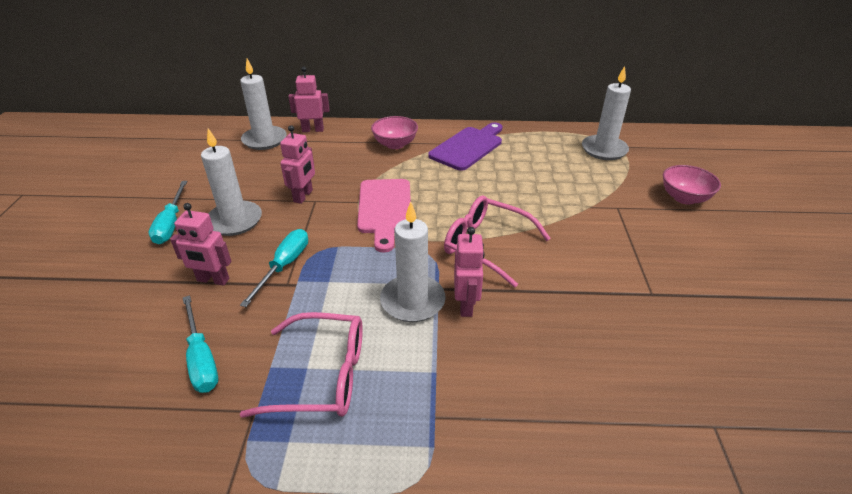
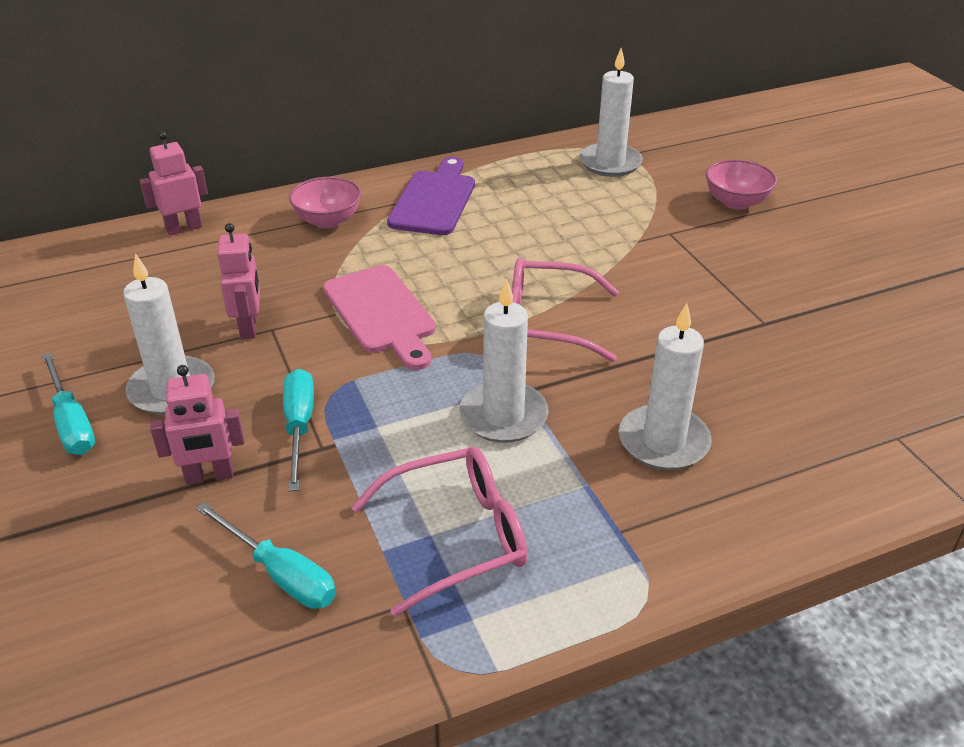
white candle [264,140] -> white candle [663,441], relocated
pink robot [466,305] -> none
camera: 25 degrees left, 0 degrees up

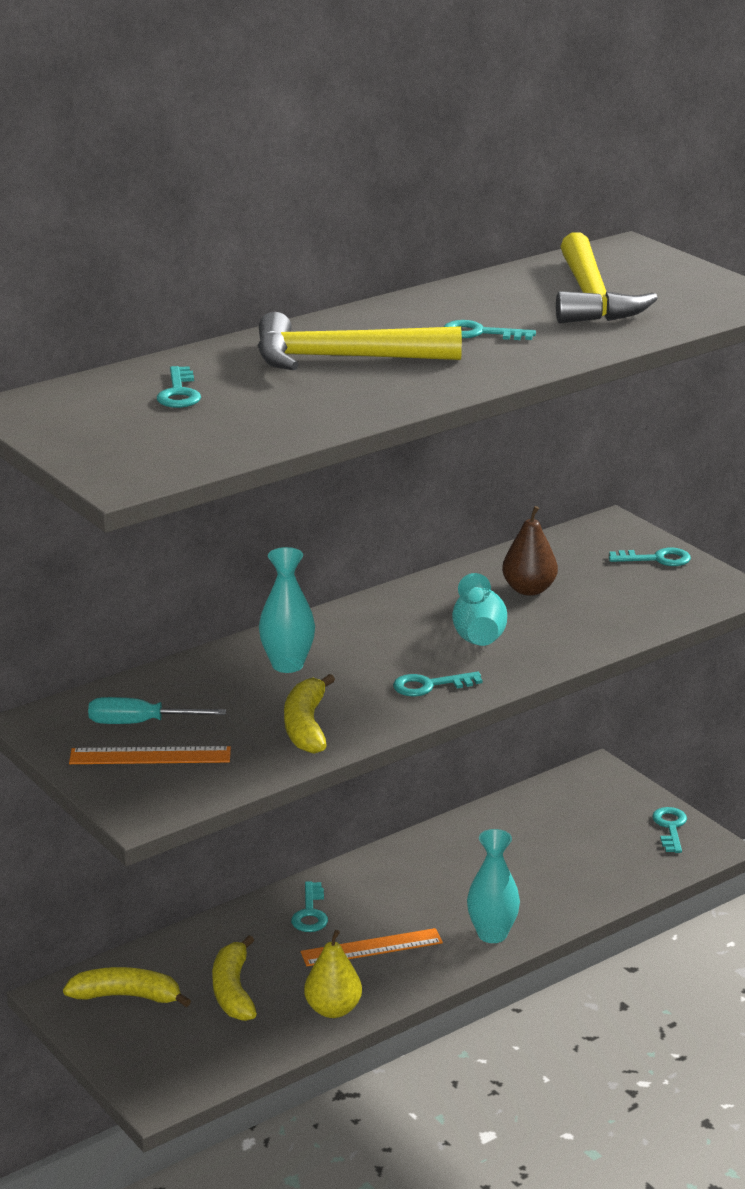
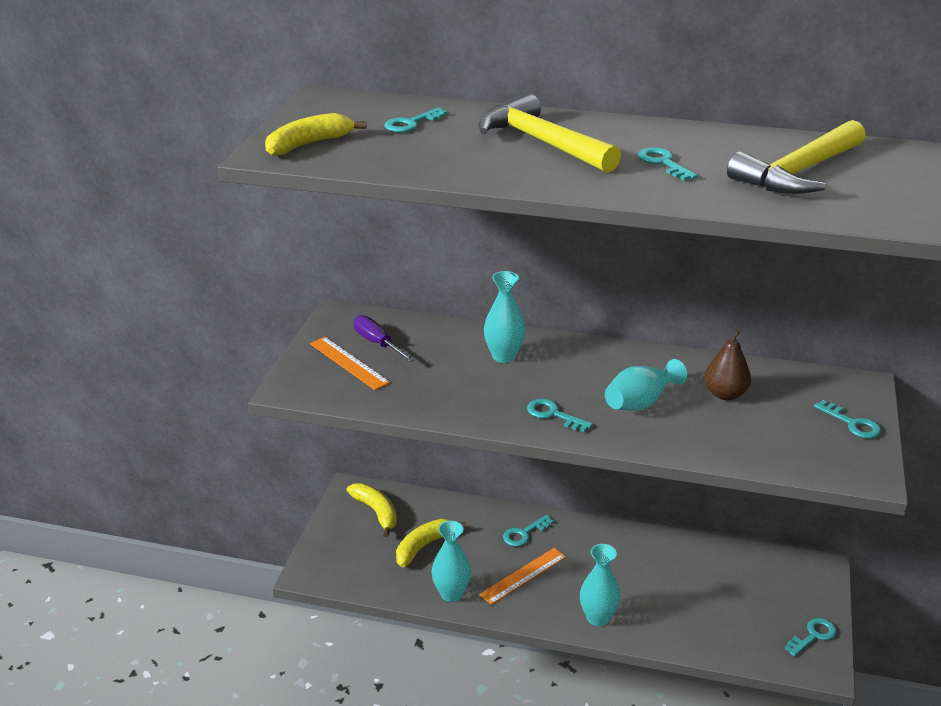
turquoise screwdriver [140,723] -> purple screwdriver [377,343]
yellow banana [306,726] -> yellow banana [308,144], relocated
orange ruler [371,948] -> orange ruler [523,576], 75 degrees counterclockwise
yellow pear [333,1010] -> turquoise vase [451,594]
camera: 50 degrees right, 5 degrees up

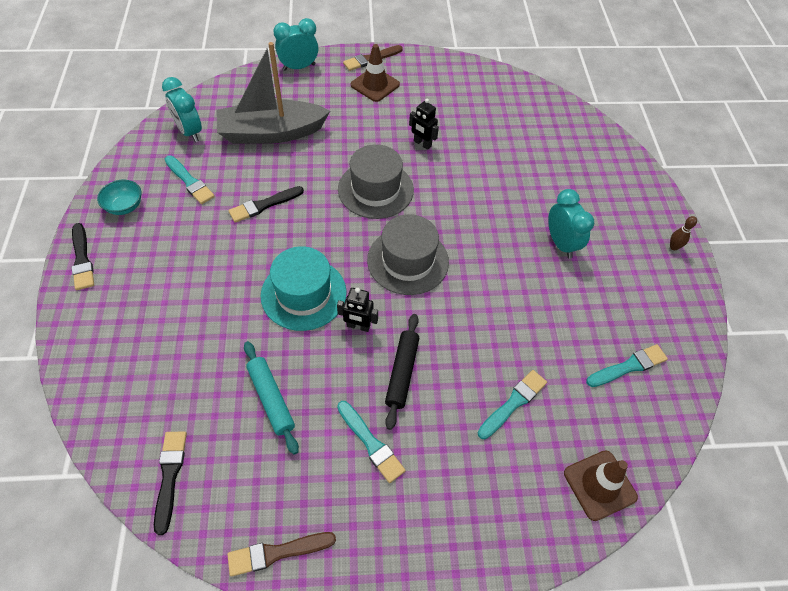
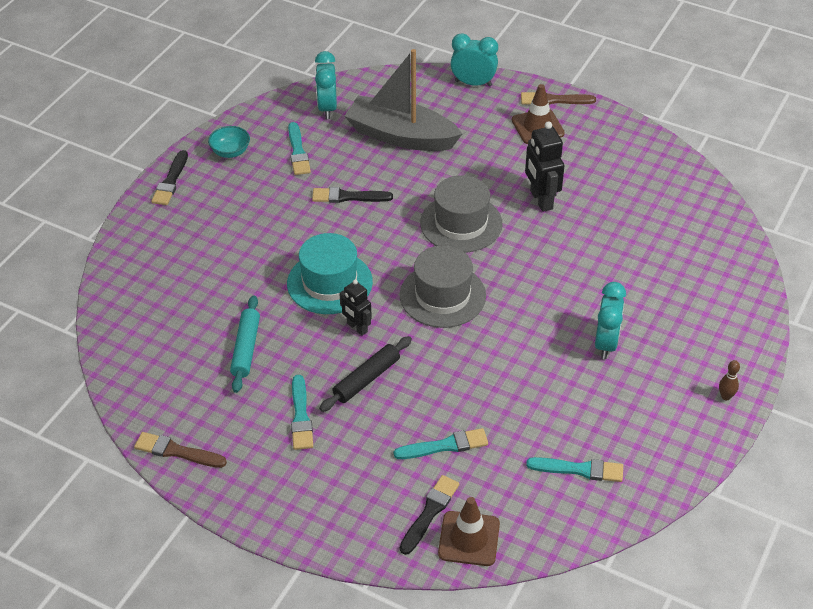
black brush [170,476] -> black brush [430,512], relocated
black robot [422,144] -> black robot [541,200], x1.59
camera: 35 degrees right, 10 degrees down

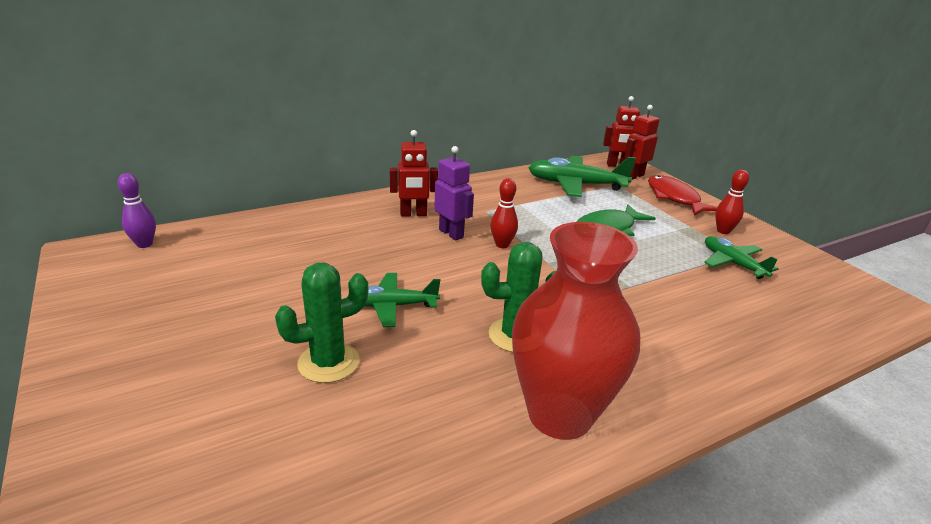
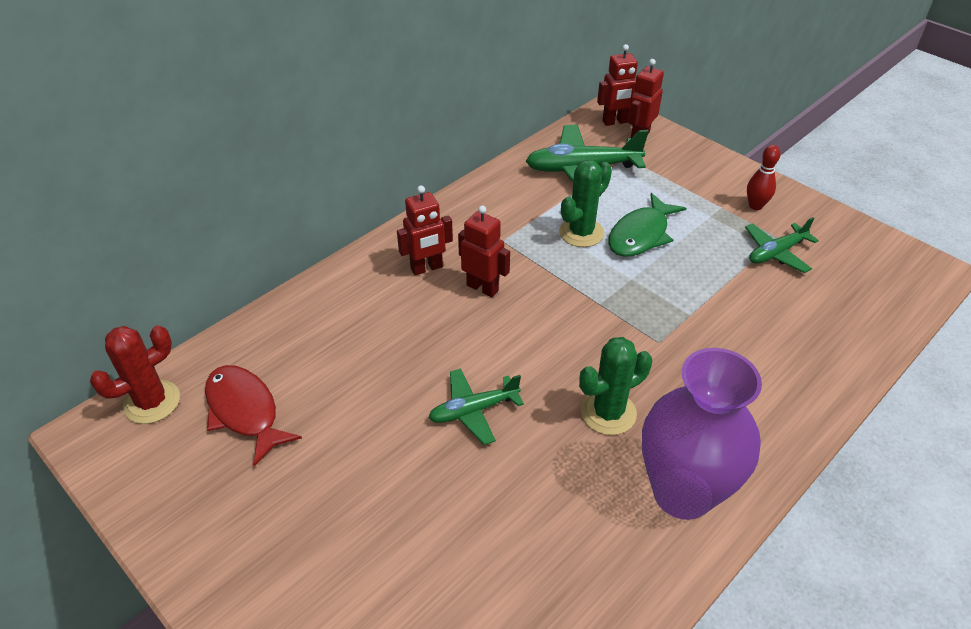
purple bowling pin [144,244] -> red cactus [152,402]
green cactus [328,362] -> green cactus [581,233], relocated
purple robot [451,233] -> red robot [482,288]
red bowling pin [502,245] -> none
red vase [560,414] -> purple vase [682,493]
red fish [674,198] -> red fish [244,411], relocated
green plane [732,263] -> green plane [776,253], 75 degrees counterclockwise
camera: 15 degrees left, 15 degrees up

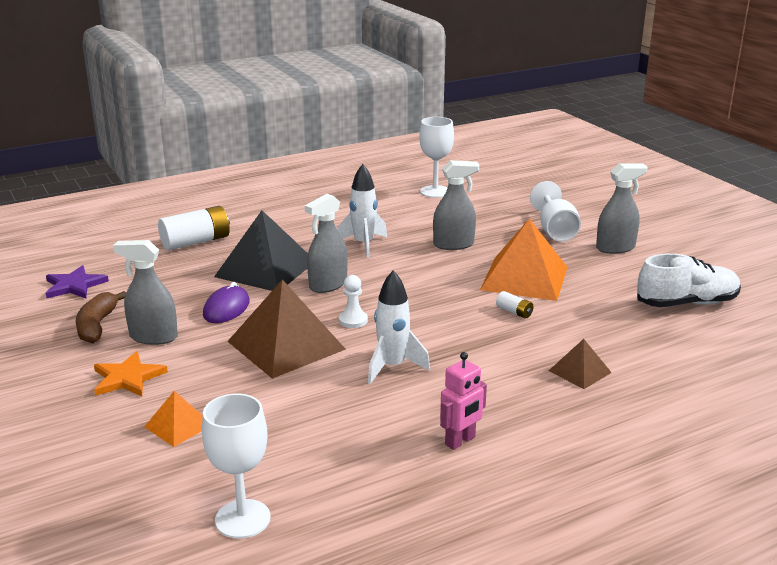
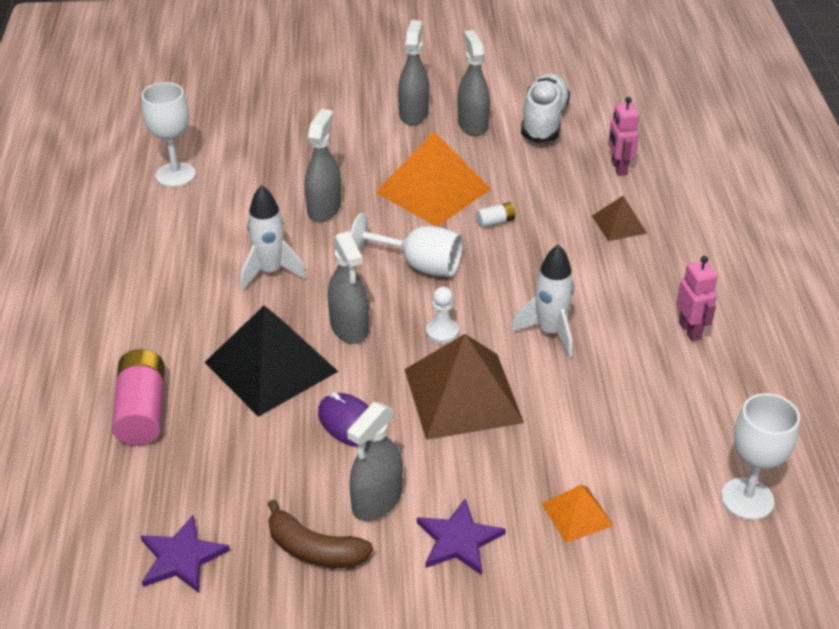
orange star [127,378] -> purple star [458,540]
white battery [196,242] -> pink battery [142,411]
white goblet [555,231] -> white goblet [419,265], relocated
none -> grey spray bottle [472,124]
none -> pink robot [618,168]
camera: 65 degrees left, 15 degrees up

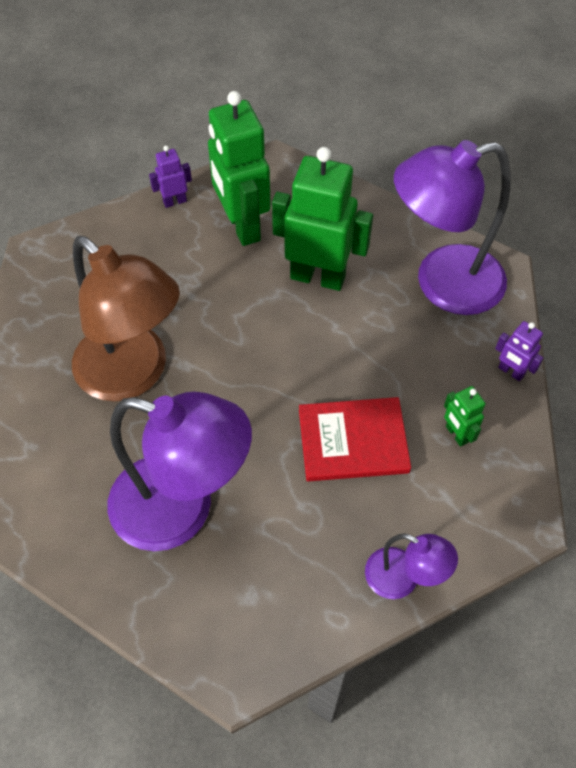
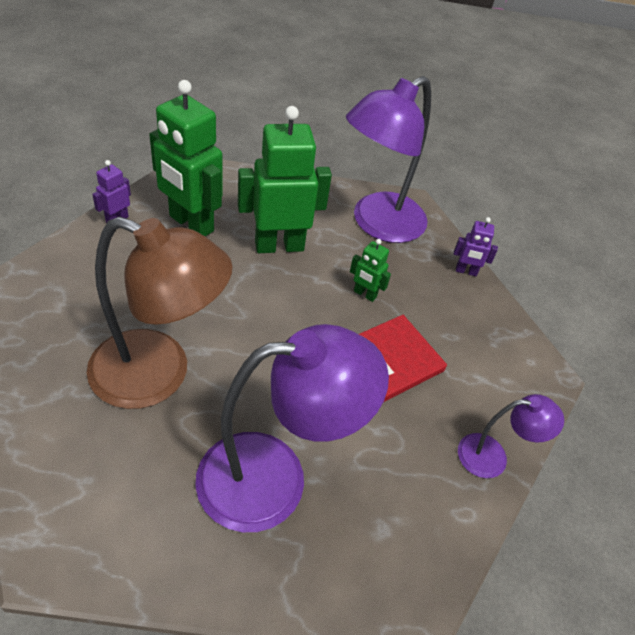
green robot [456,434] -> green robot [364,294], relocated
camera: 35 degrees left, 10 degrees down

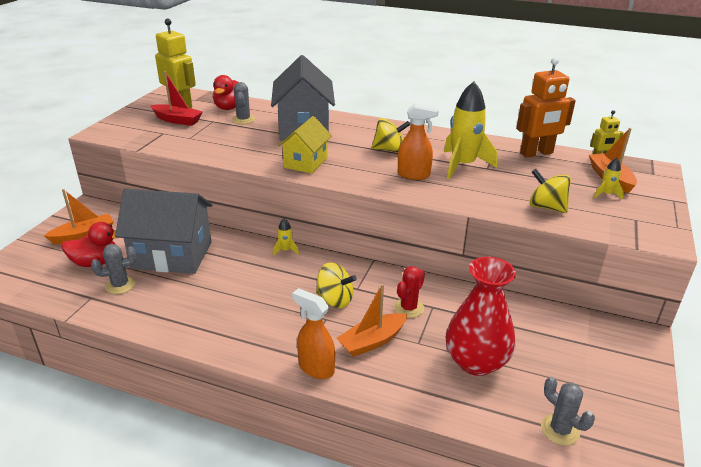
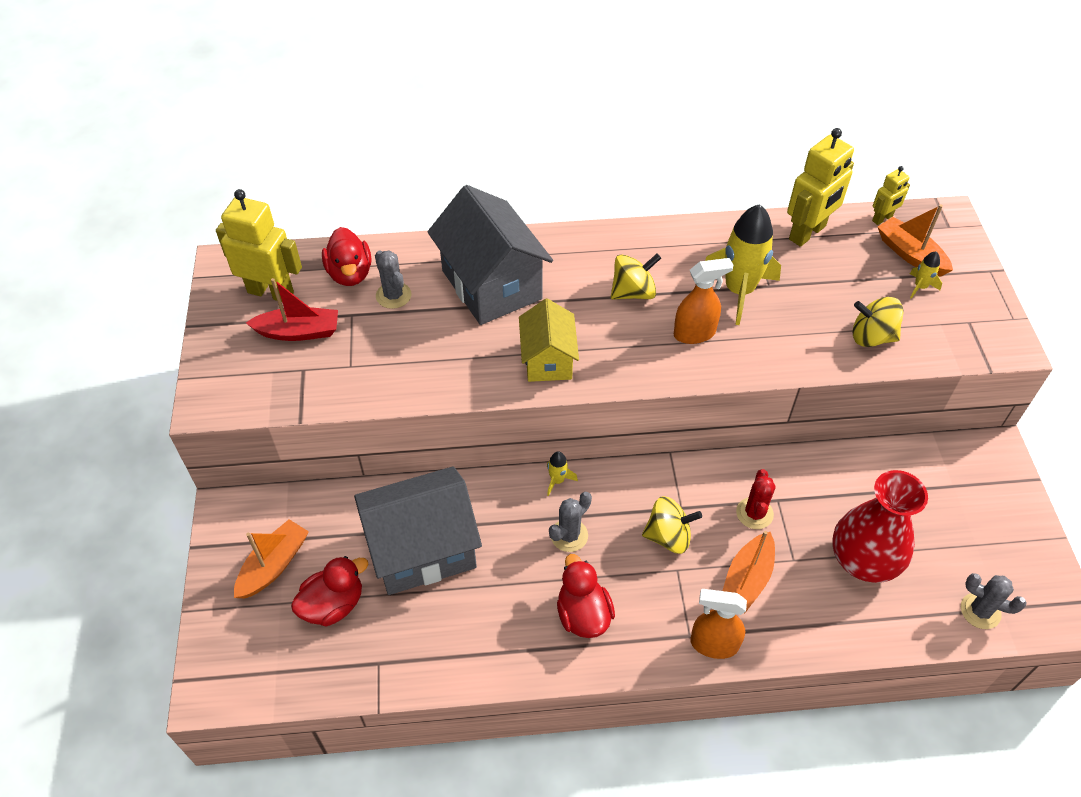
grey cactus [120,285] -> grey cactus [569,535], relocated
orange robot [536,153] -> yellow robot [807,233]
none -> red duck [583,614]
camera: 25 degrees left, 20 degrees up

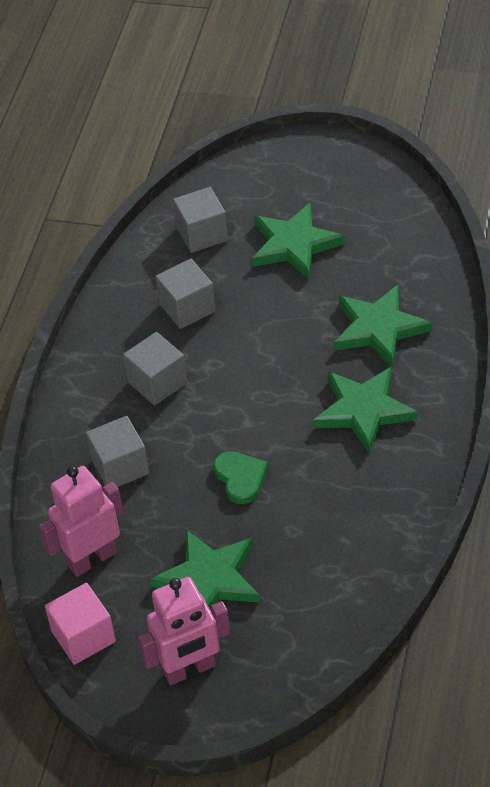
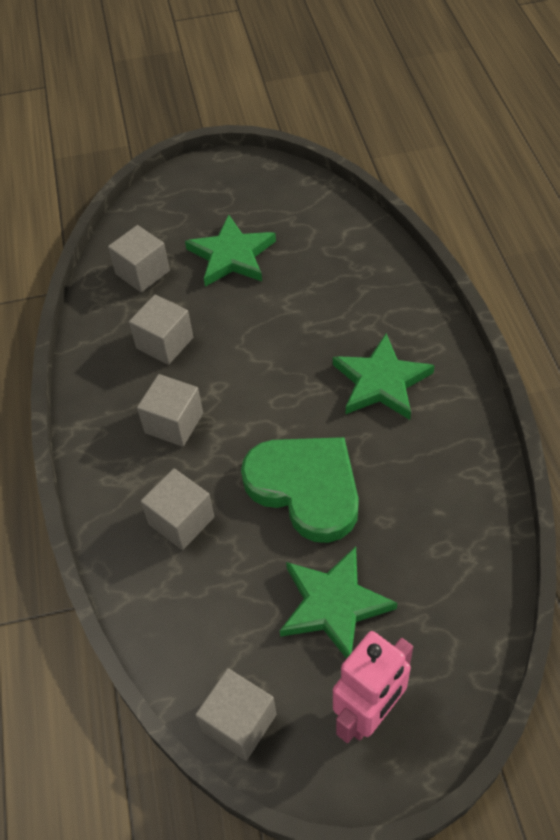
pink robot [91,559] -> none
pink cube [83,636] -> grey cube [239,723]
green heart [240,478] -> green heart [305,488], x2.00
green star [378,329] -> none
camera: 25 degrees left, 5 degrees up

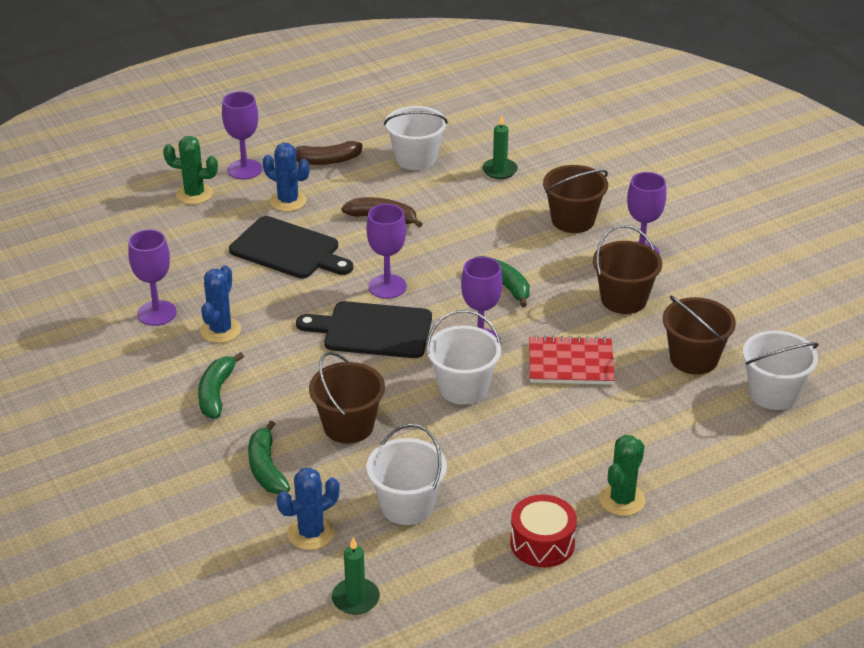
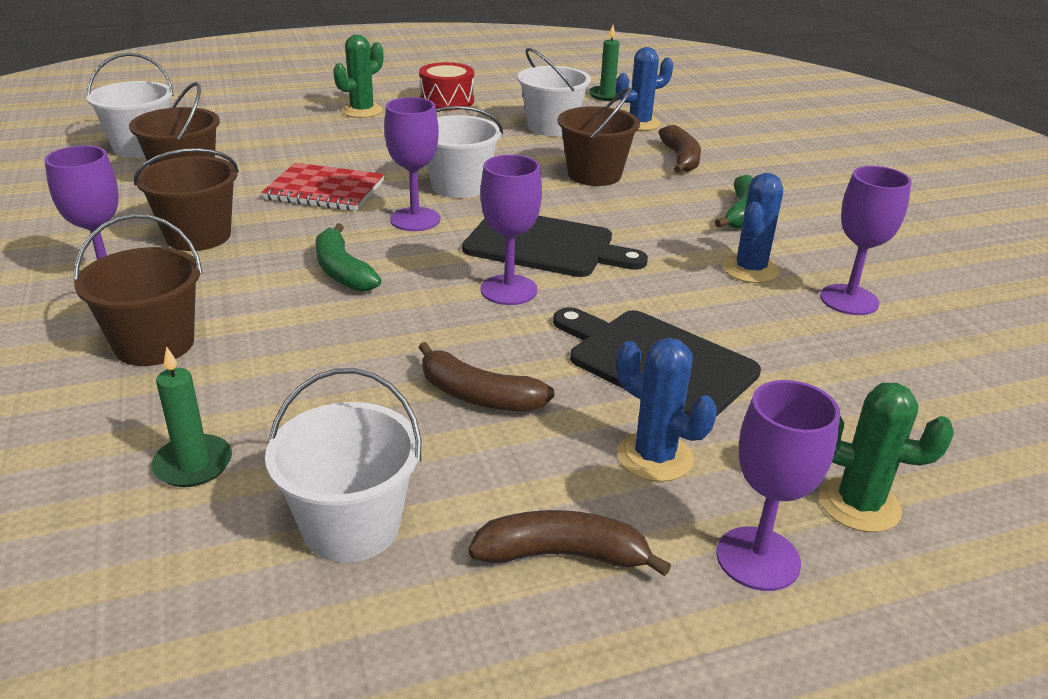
green banana [266,468] -> brown banana [680,159]
camera: 170 degrees left, 5 degrees down

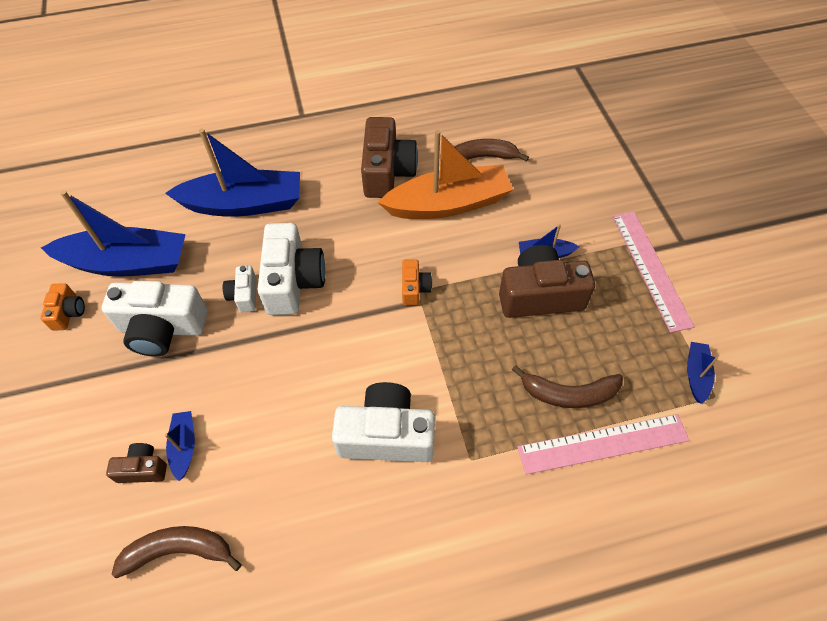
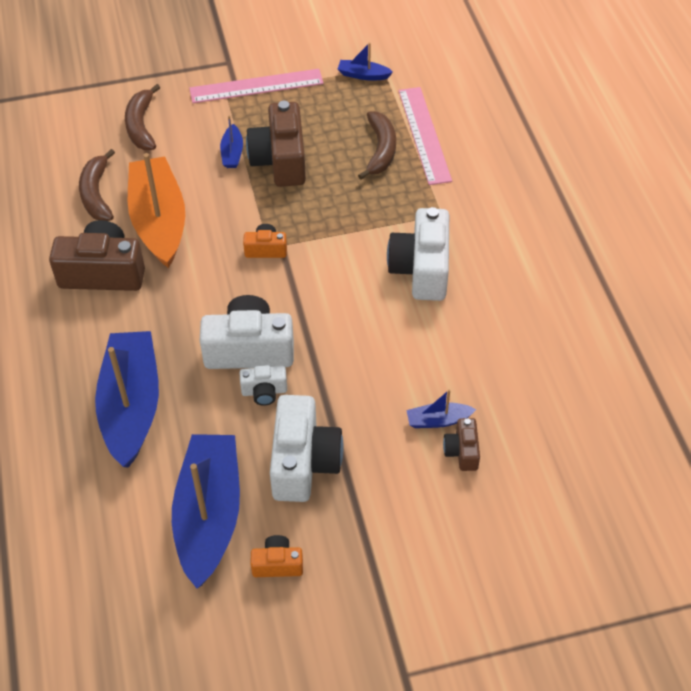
brown banana [179,551] -> brown banana [141,125], relocated
camera: 90 degrees left, 5 degrees down

